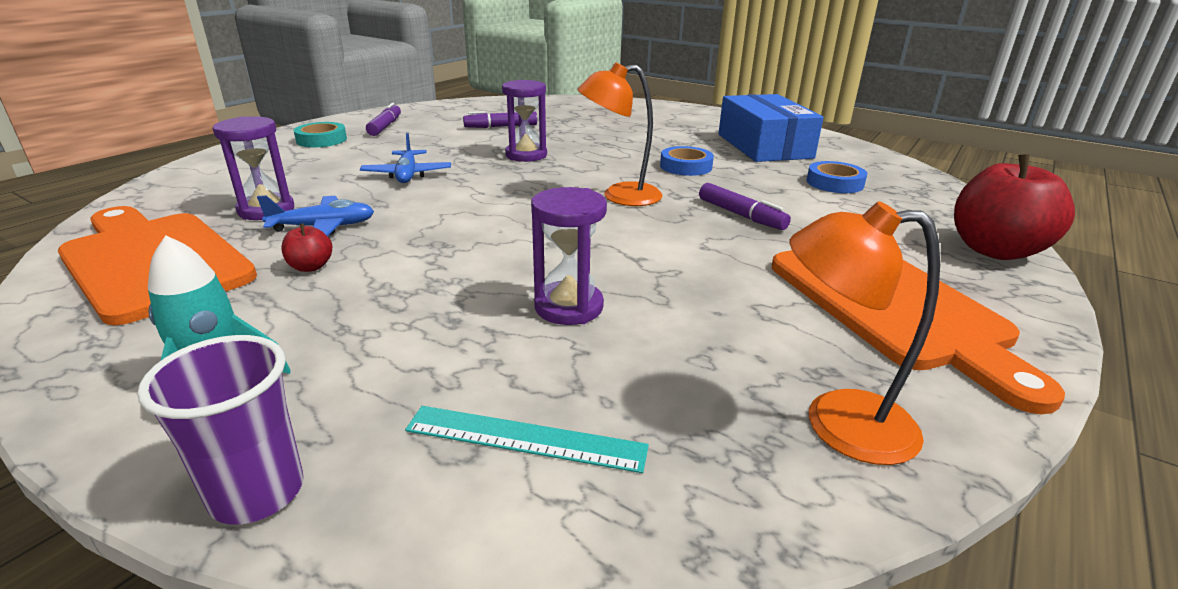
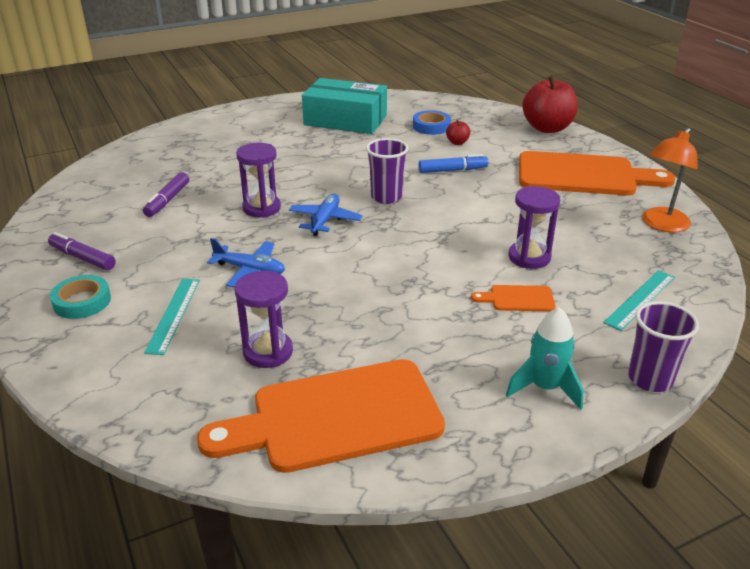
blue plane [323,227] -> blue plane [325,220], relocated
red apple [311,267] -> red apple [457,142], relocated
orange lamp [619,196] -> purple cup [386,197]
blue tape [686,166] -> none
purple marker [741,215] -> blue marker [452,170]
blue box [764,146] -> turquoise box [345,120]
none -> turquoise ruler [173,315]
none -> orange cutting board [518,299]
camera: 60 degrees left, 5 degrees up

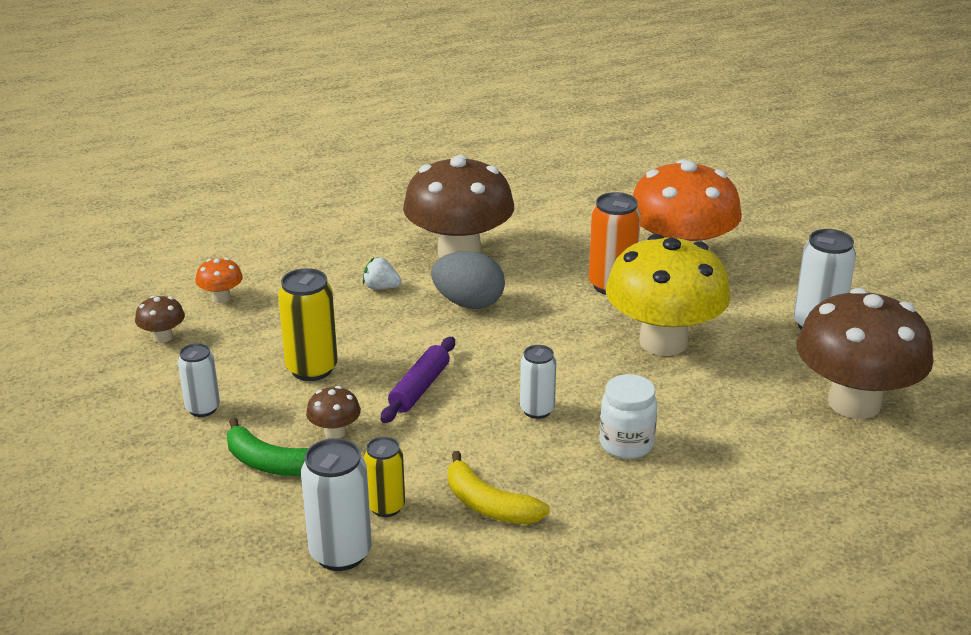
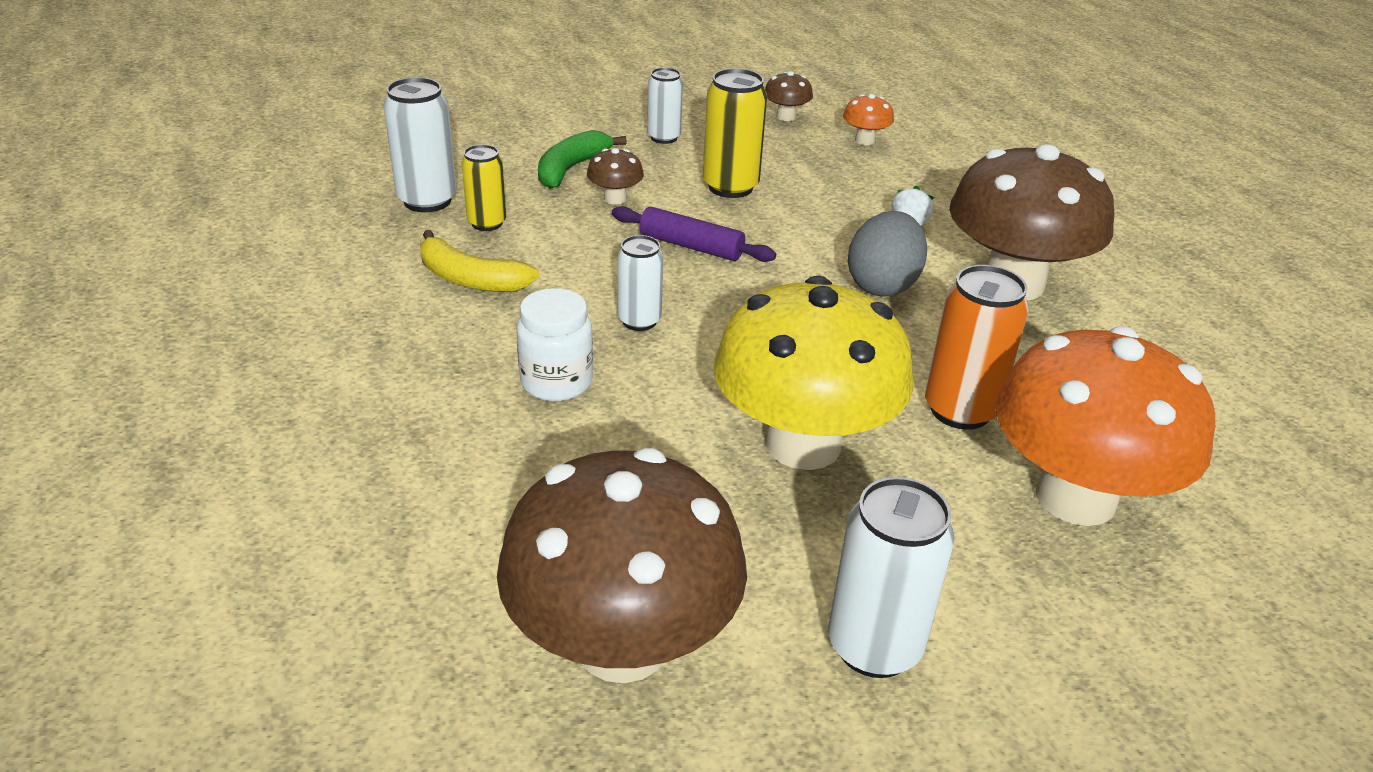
yellow banana [488,505] -> yellow banana [470,279], 105 degrees counterclockwise
camera: 90 degrees right, 5 degrees up

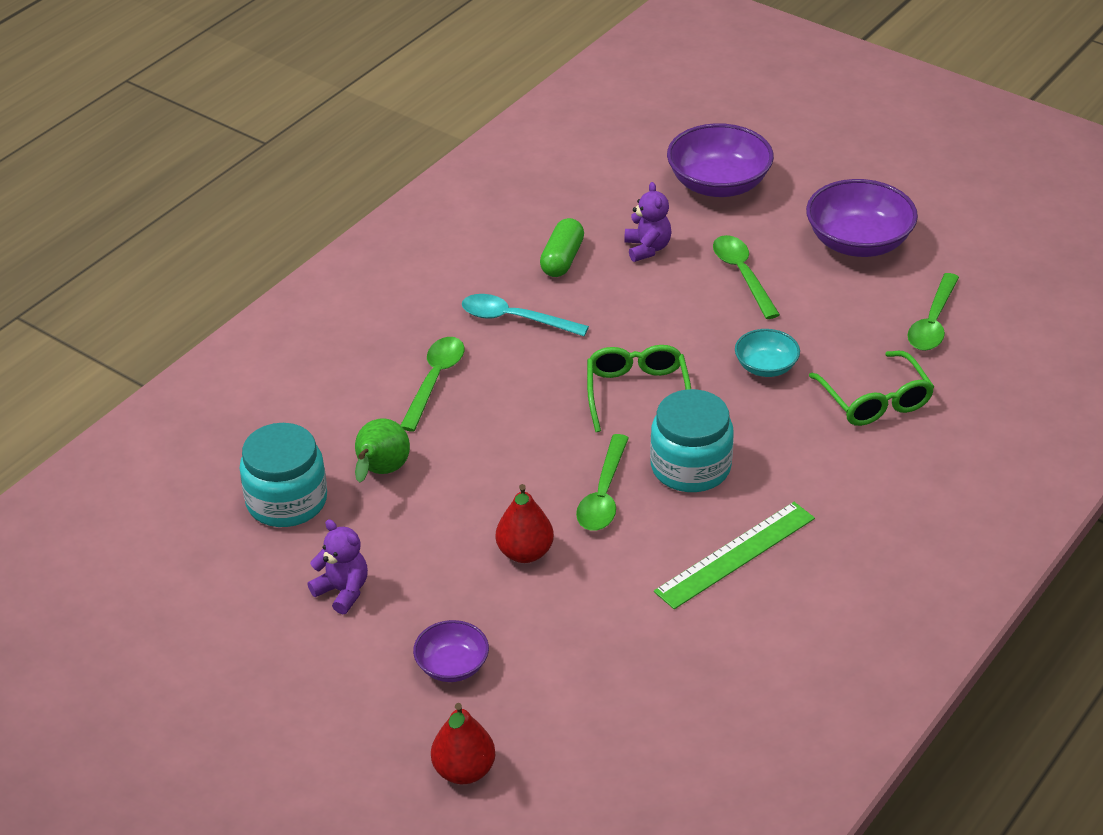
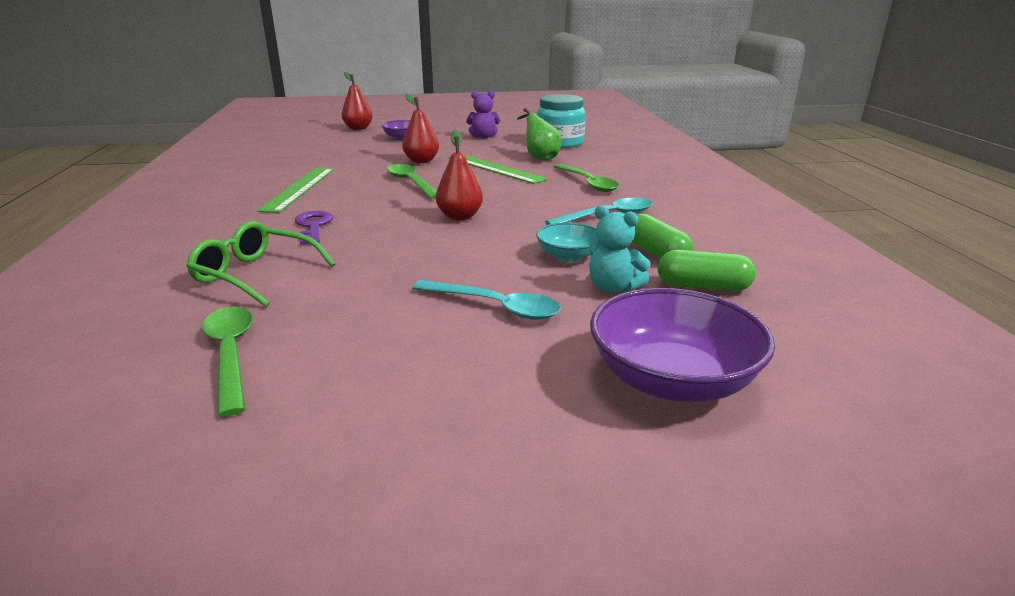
green glasses [637,393] -> red pear [460,217]
purple teddy bear [647,248] -> turquoise teddy bear [613,288]
turquoise jar [690,467] -> none
green spoon [742,275] -> turquoise spoon [495,307]
turquoise bowl [766,366] -> turquoise bowl [568,256], relocated
purple bowl [858,242] -> none
none -> purple key [313,226]
none -> green ruler [495,168]
none -> green capsule [703,287]
camera: 135 degrees right, 15 degrees down

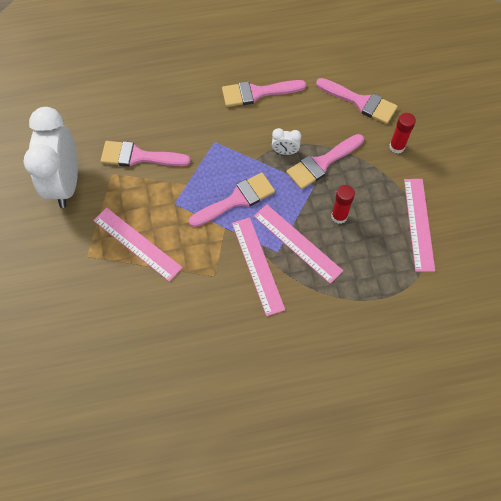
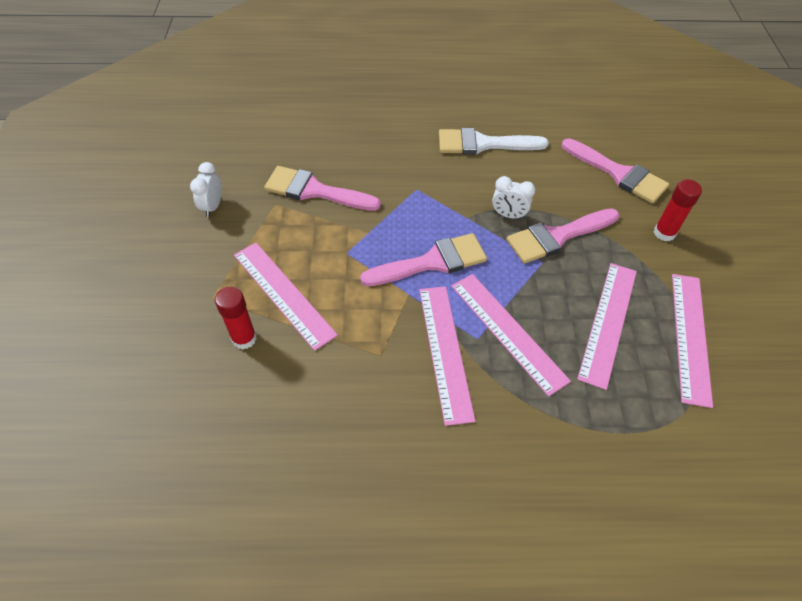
white clock [65,183] -> white clock [213,206], x0.41
pink brush [257,93] -> white brush [483,144]
red glue stick [339,216] -> red glue stick [244,338], relocated
none -> pink ruler [608,322]
camera: 10 degrees right, 10 degrees down

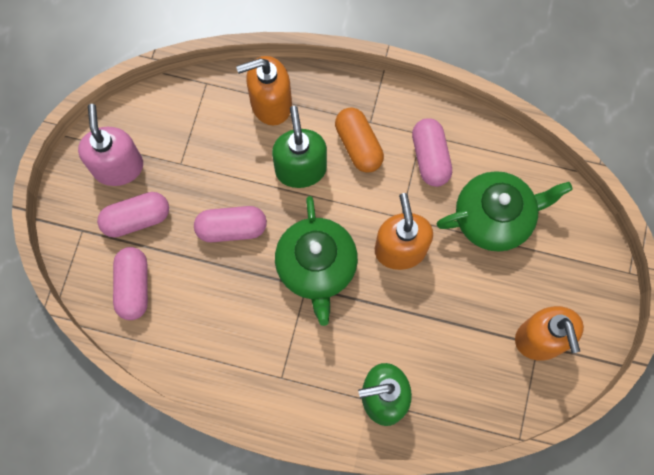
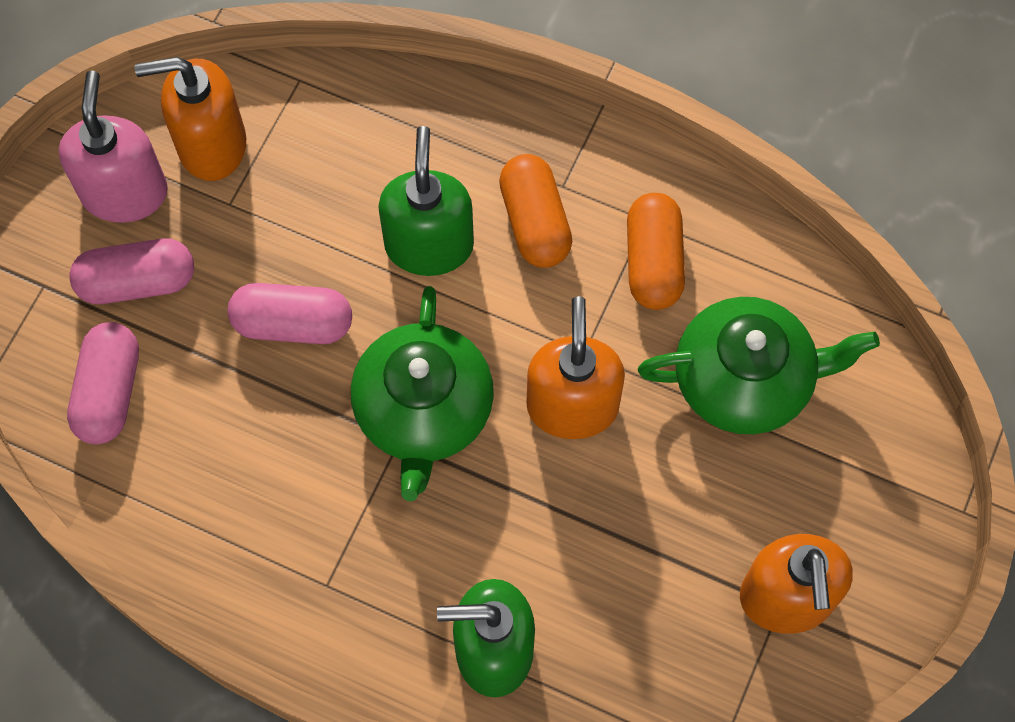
orange soap dispenser [270,104] -> orange soap dispenser [211,145], relocated
pink capsule [430,158] -> orange capsule [653,262]
camera: 10 degrees right, 5 degrees down

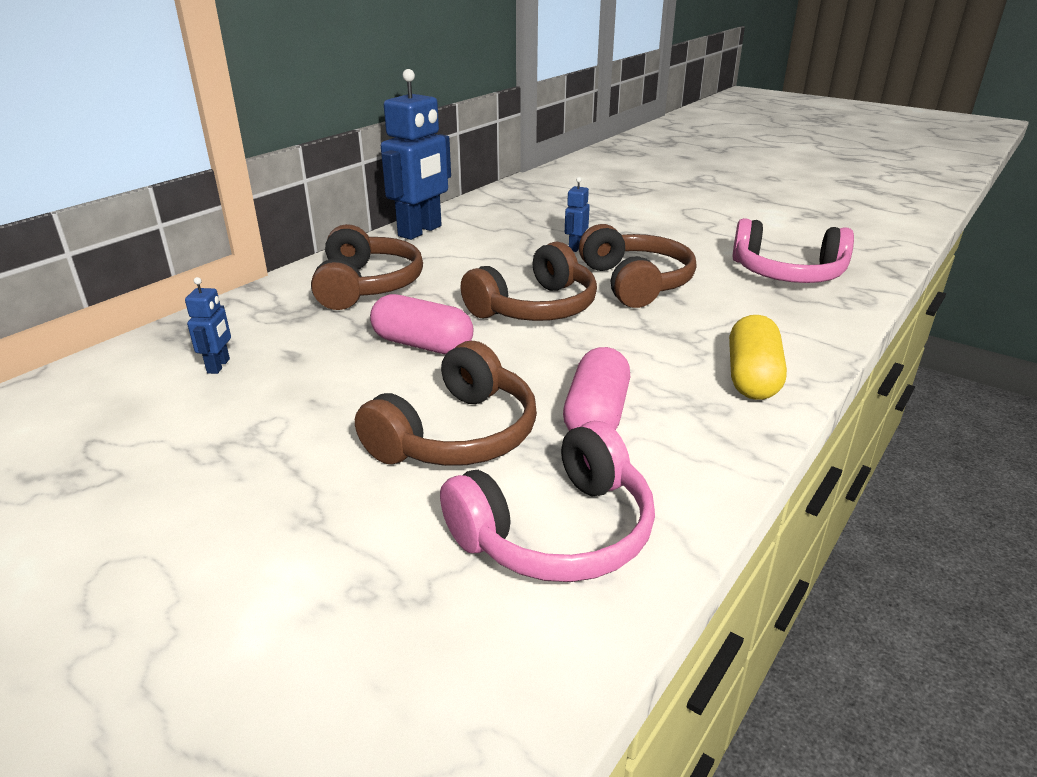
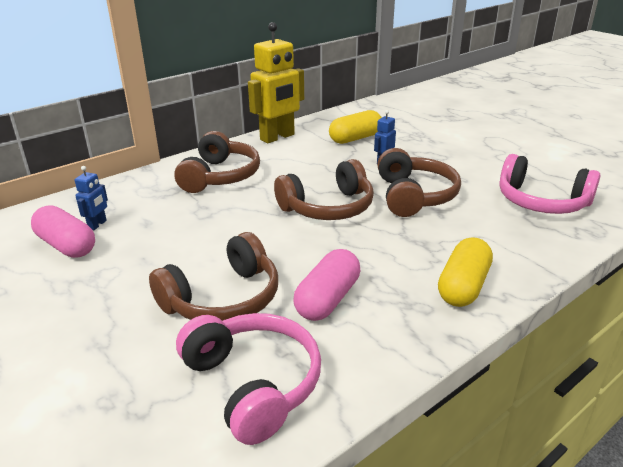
pink capsule [422,345] -> pink capsule [66,246], relocated
blue robot [420,231] -> yellow robot [277,137]
pink headphones [556,531] -> pink headphones [253,384], 105 degrees counterclockwise
none -> yellow capsule [355,138]
camera: 15 degrees right, 0 degrees up

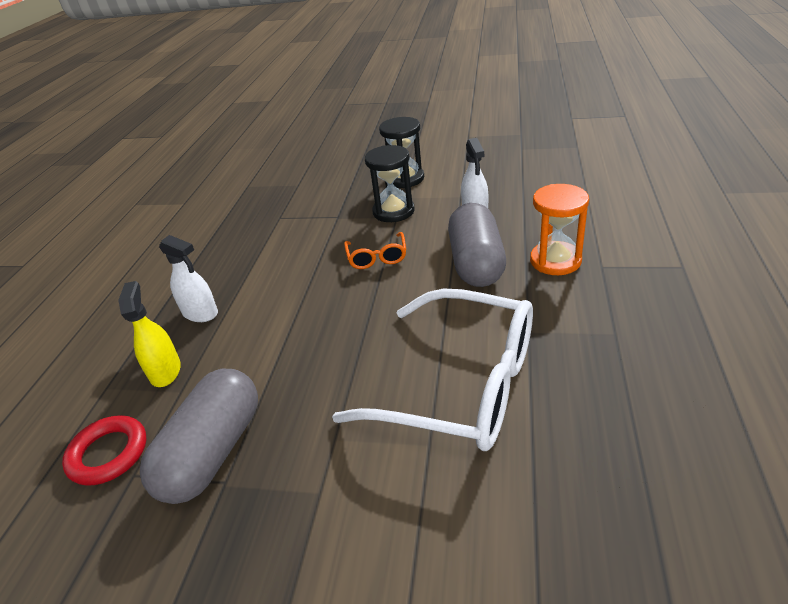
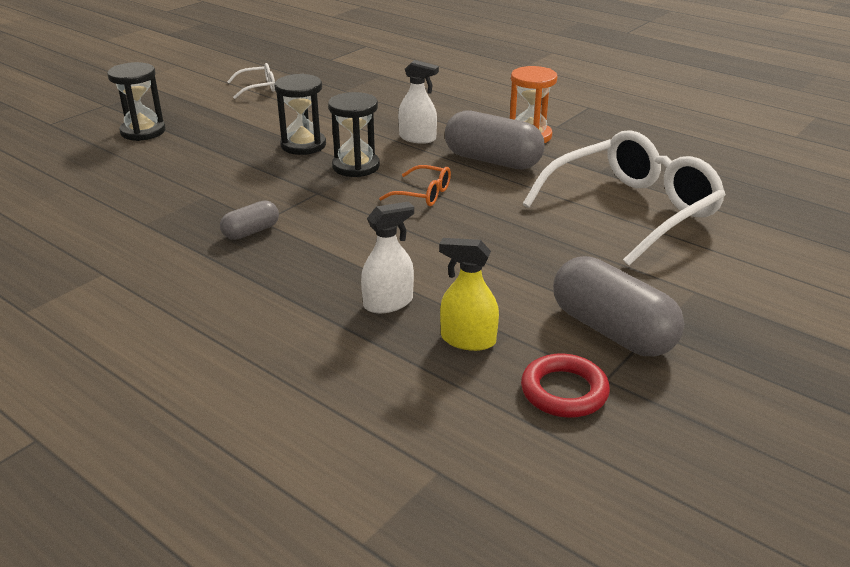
none -> black hourglass [143,132]
none -> grey capsule [251,232]
none -> white glasses [258,88]
camera: 65 degrees left, 5 degrees down

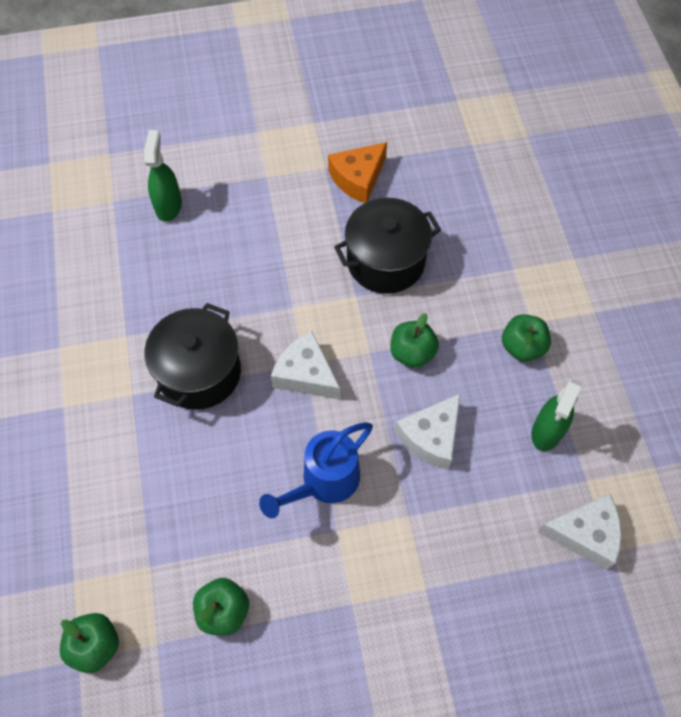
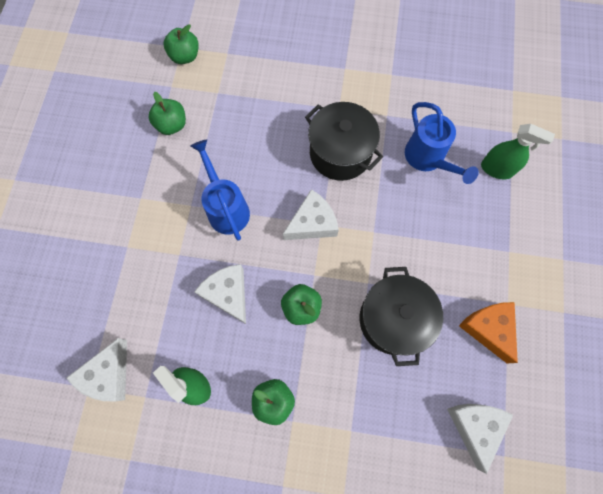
none -> blue watering can [427,159]
none -> white cheese [475,426]
camera: 110 degrees right, 10 degrees up

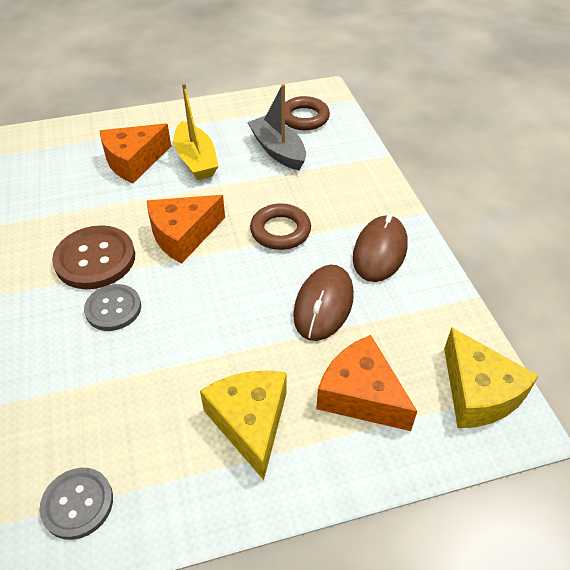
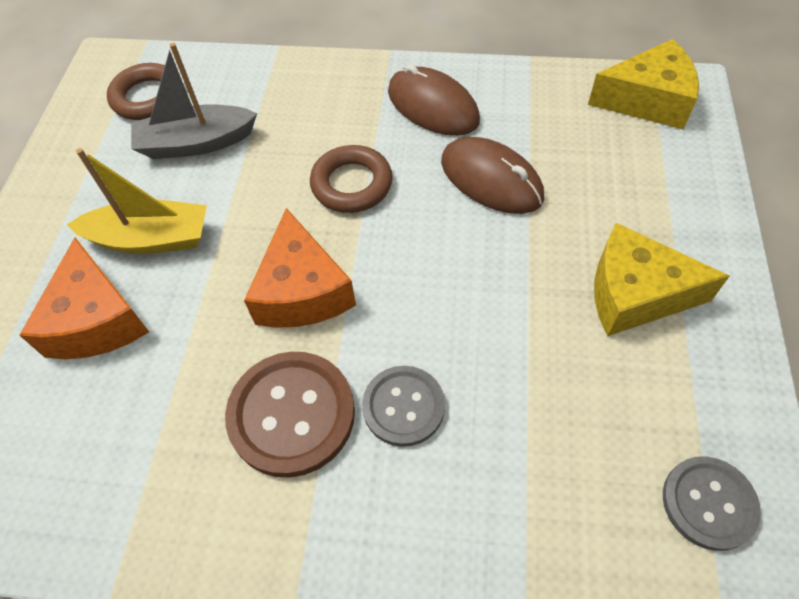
orange cheese [361,395] -> none
camera: 65 degrees left, 10 degrees up

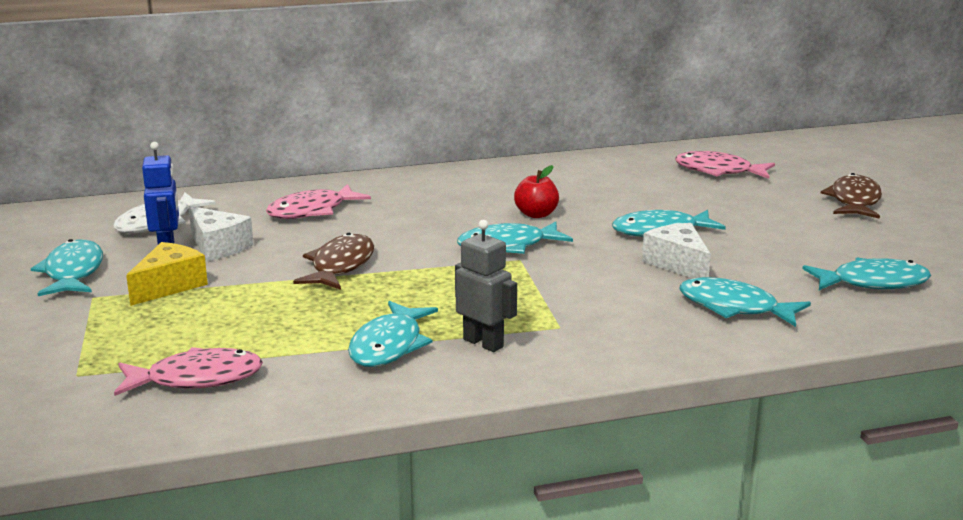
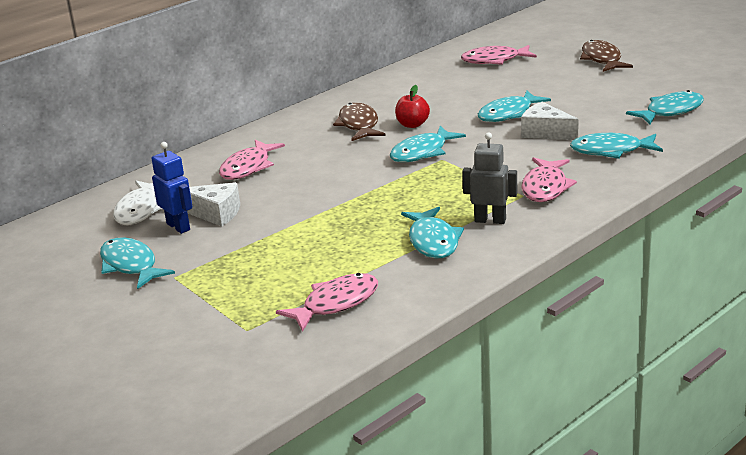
yellow cheese [169,286] -> none
brown fish [340,266] -> brown fish [359,125], relocated
none -> pink fish [545,187]
camera: 25 degrees left, 5 degrees up

